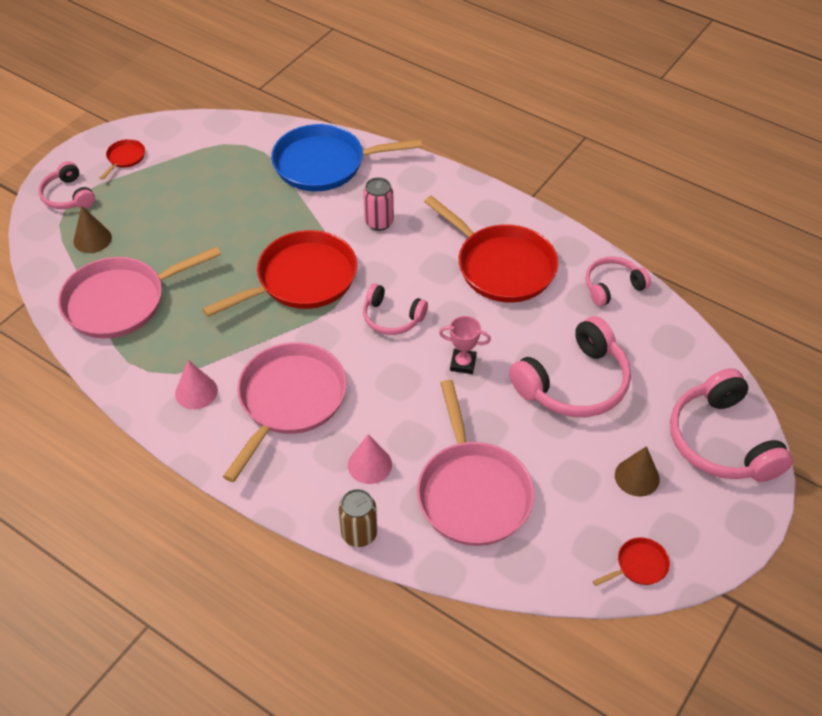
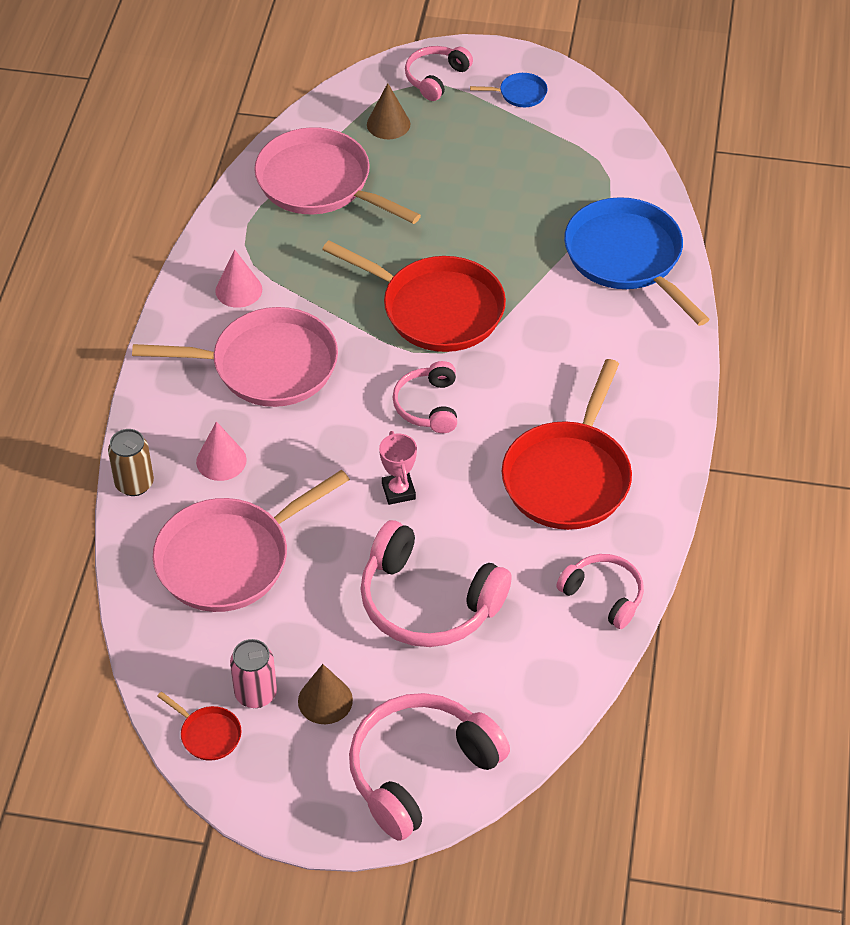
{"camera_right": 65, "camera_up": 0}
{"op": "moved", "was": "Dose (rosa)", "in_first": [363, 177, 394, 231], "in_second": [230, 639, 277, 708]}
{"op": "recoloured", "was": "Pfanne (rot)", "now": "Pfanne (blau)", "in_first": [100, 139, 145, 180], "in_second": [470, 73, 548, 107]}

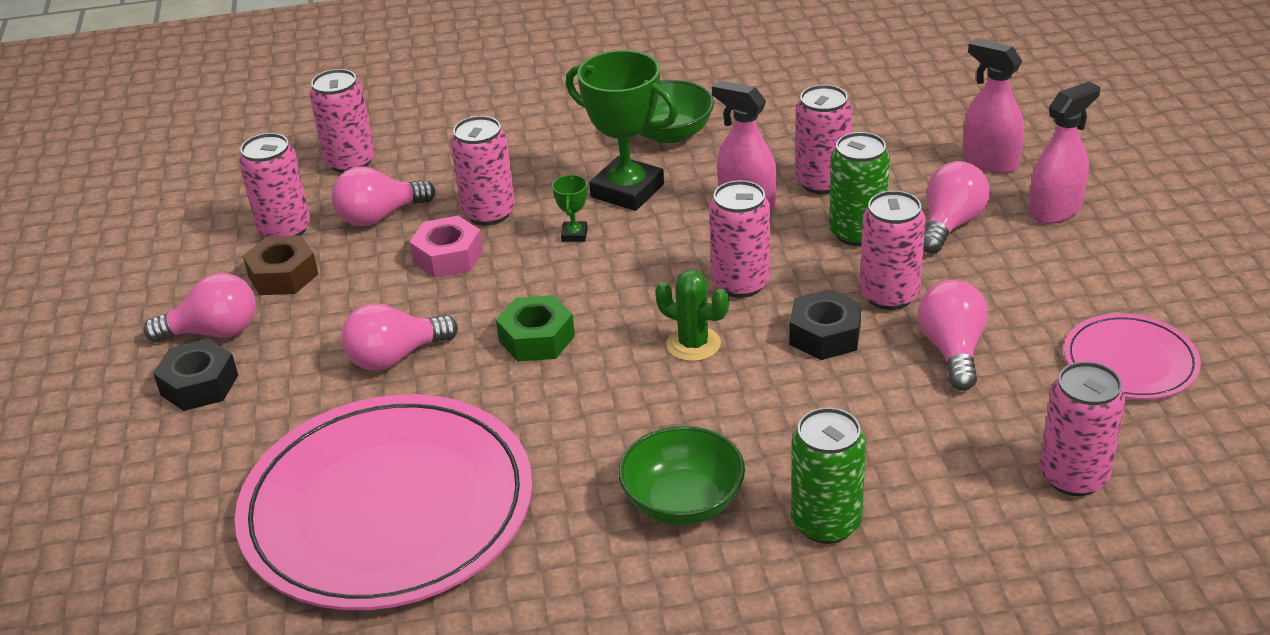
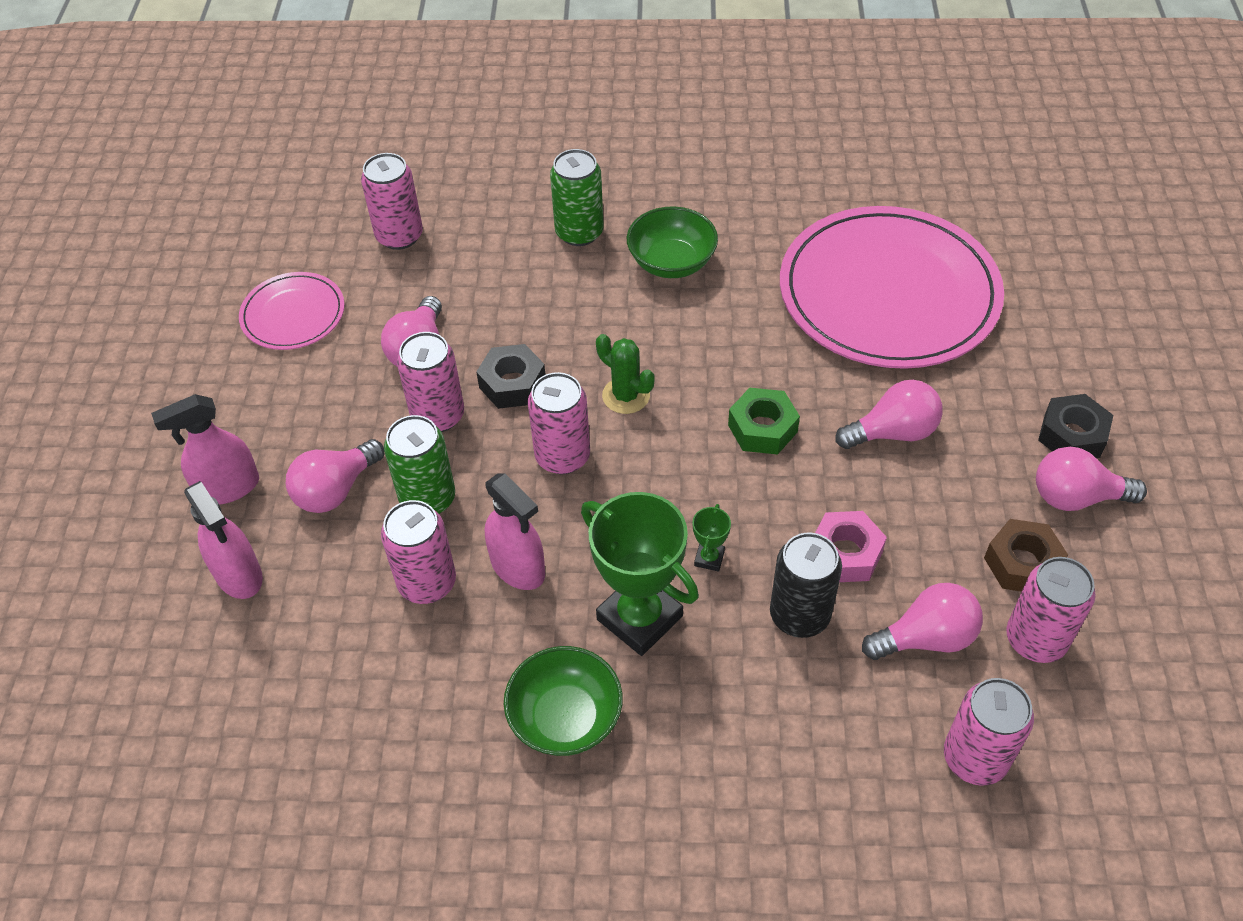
{"camera_right": -170, "camera_up": 15}
{"op": "recoloured", "was": "Dose (rosa)", "now": "Dose (schwarz)", "in_first": [451, 116, 515, 226], "in_second": [770, 532, 842, 638]}

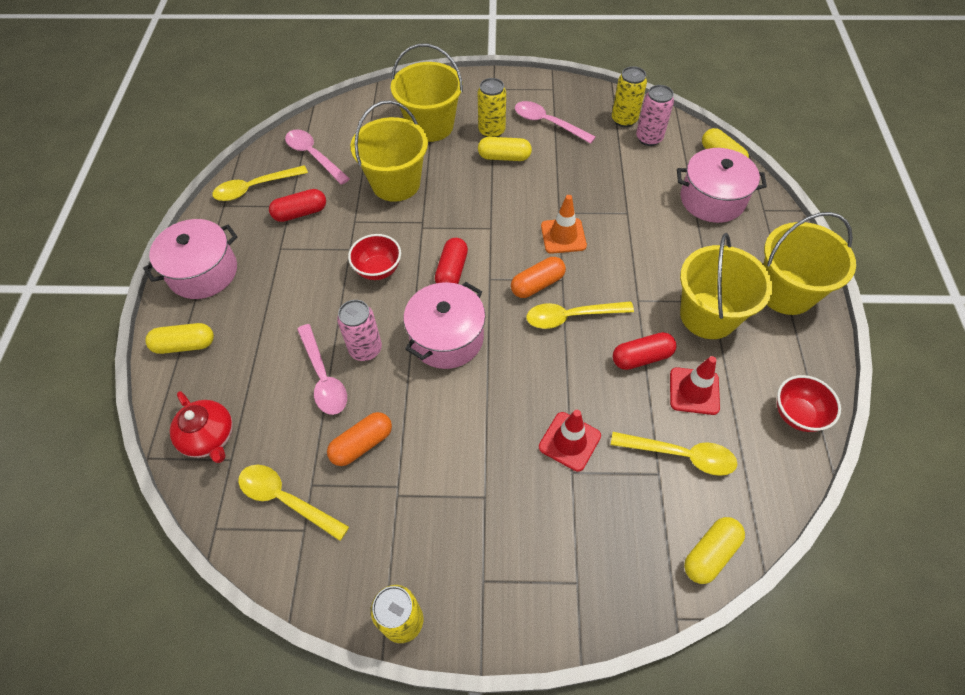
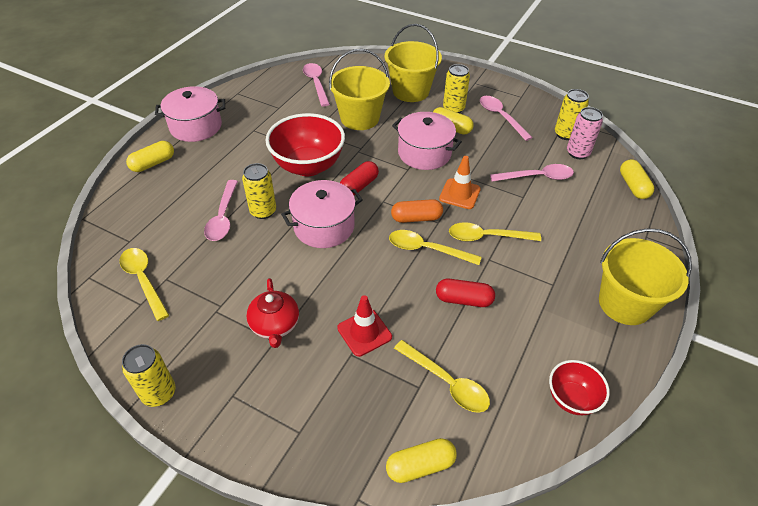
{"camera_right": 25, "camera_up": -10}
{"op": "removed", "was": "Kapsel (rot)", "in_first": [269, 189, 326, 222]}
{"op": "removed", "was": "Kapsel (orange)", "in_first": [327, 412, 392, 466]}
{"op": "removed", "was": "Leitkegel (rot)", "in_first": [670, 356, 720, 415]}
{"op": "removed", "was": "Eimer (gelb)", "in_first": [680, 233, 773, 339]}
{"op": "added", "now": "Löffel (rosa)", "in_second": [490, 164, 574, 182]}
{"op": "moved", "was": "Teekanne (rot)", "in_first": [170, 391, 233, 463], "in_second": [246, 278, 299, 348]}
{"op": "moved", "was": "Löffel (gelb)", "in_first": [212, 165, 308, 201], "in_second": [449, 222, 541, 241]}
{"op": "moved", "was": "Kochtopf (rosa)", "in_first": [677, 148, 767, 223], "in_second": [392, 112, 462, 170]}
{"op": "recoloured", "was": "Dose (rosa)", "now": "Dose (gelb)", "in_first": [337, 300, 382, 361], "in_second": [242, 163, 276, 219]}
{"op": "turned", "was": "Kapsel (gelb)", "in_first": [145, 323, 214, 354], "in_second": [126, 141, 174, 172], "clockwise": -60}
{"op": "resized", "was": "Schüssel (rot)", "in_first": [348, 234, 401, 280], "in_second": [265, 113, 345, 176], "ratio": 1.84}

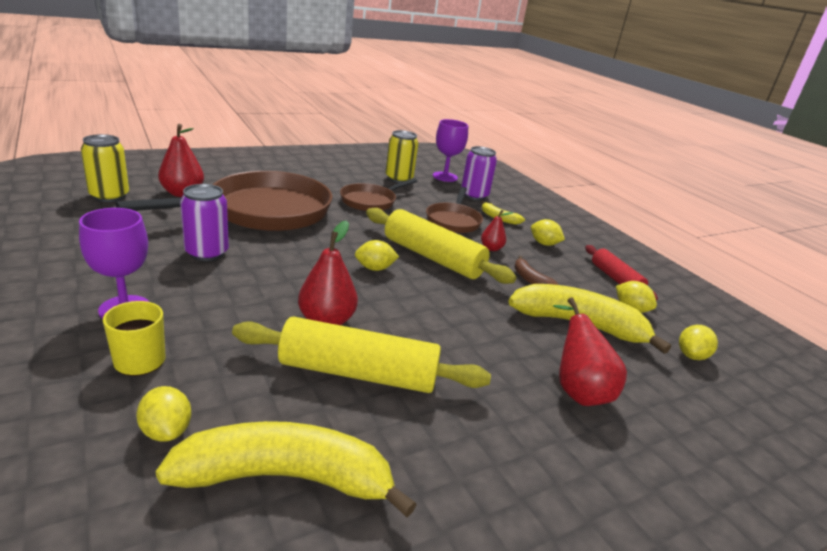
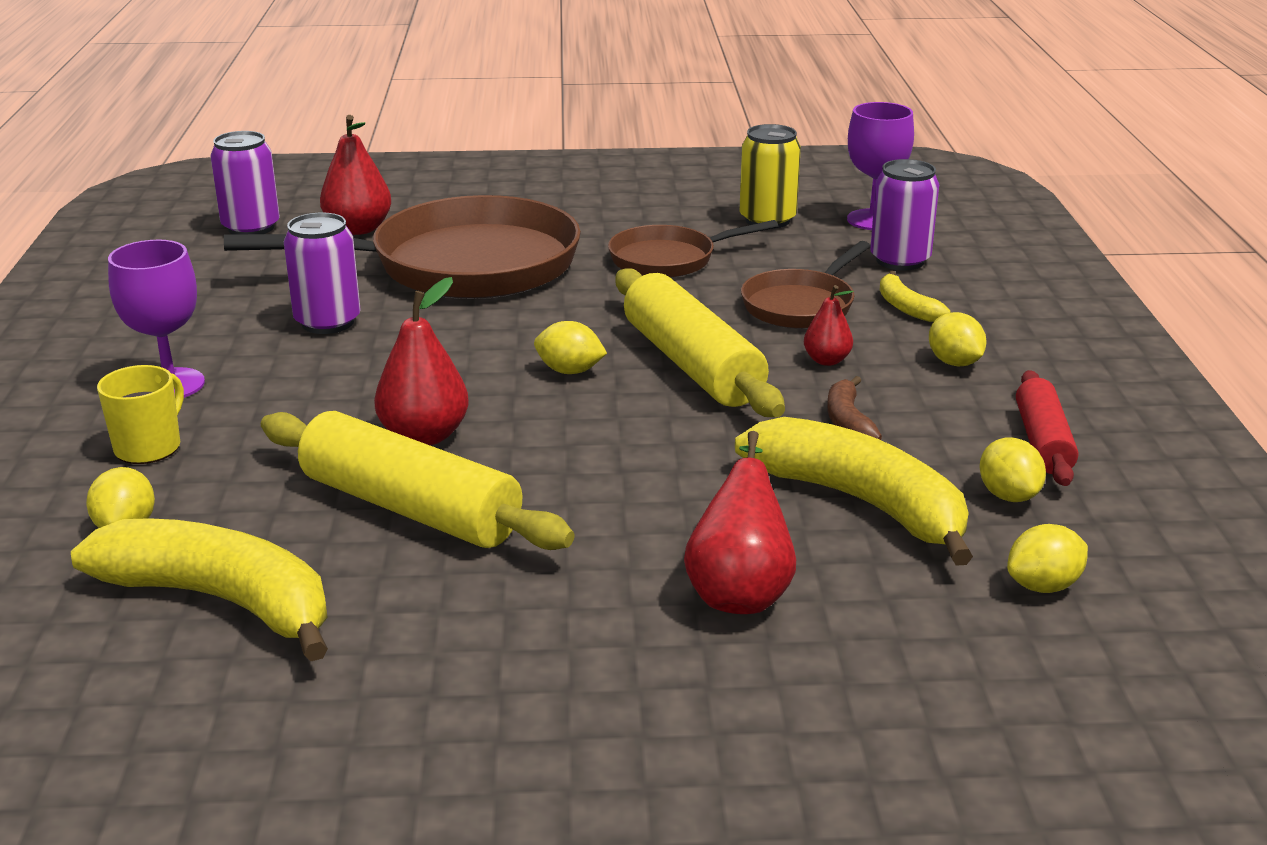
{"camera_right": 30, "camera_up": 0}
{"op": "recoloured", "was": "Dose (gelb)", "now": "Dose (lila)", "in_first": [81, 134, 129, 202], "in_second": [210, 131, 280, 234]}

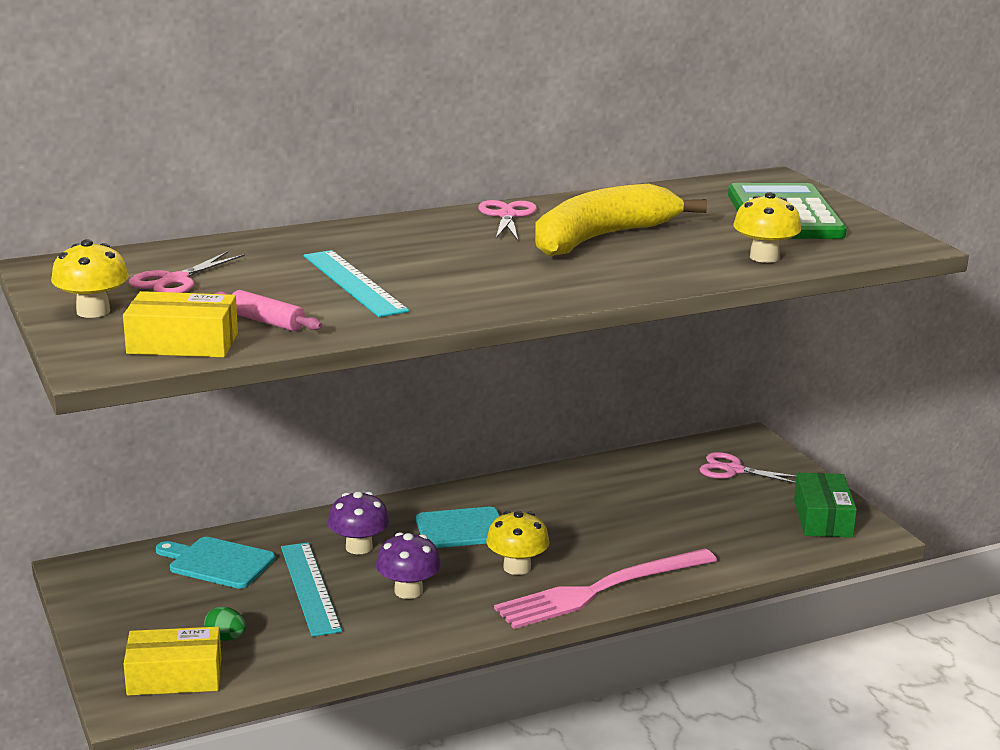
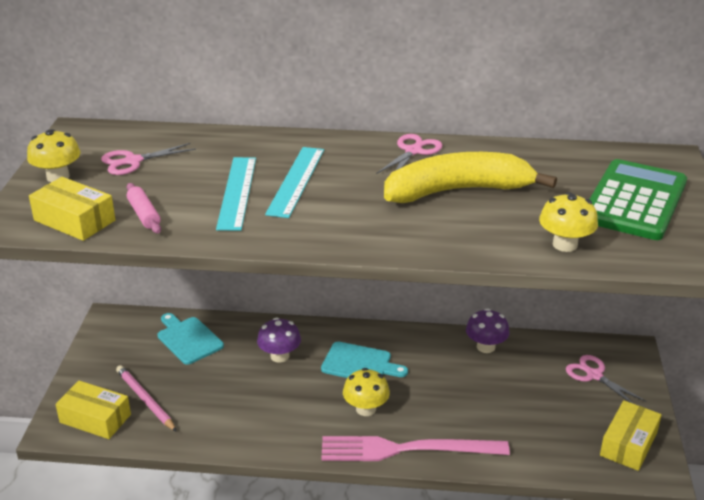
{"camera_right": 30, "camera_up": 10}
{"op": "moved", "was": "Lineal (türkis)", "in_first": [281, 542, 342, 637], "in_second": [265, 147, 324, 218]}
{"op": "moved", "was": "Pilz (lila)", "in_first": [376, 532, 441, 599], "in_second": [466, 308, 509, 353]}
{"op": "replaced", "was": "Ei (grün)", "now": "Bleistift (rosa)", "in_first": [204, 607, 246, 641], "in_second": [116, 365, 177, 432]}
{"op": "recoloured", "was": "Schachtel (grün)", "now": "Schachtel (gelb)", "in_first": [794, 473, 857, 537], "in_second": [600, 400, 662, 471]}

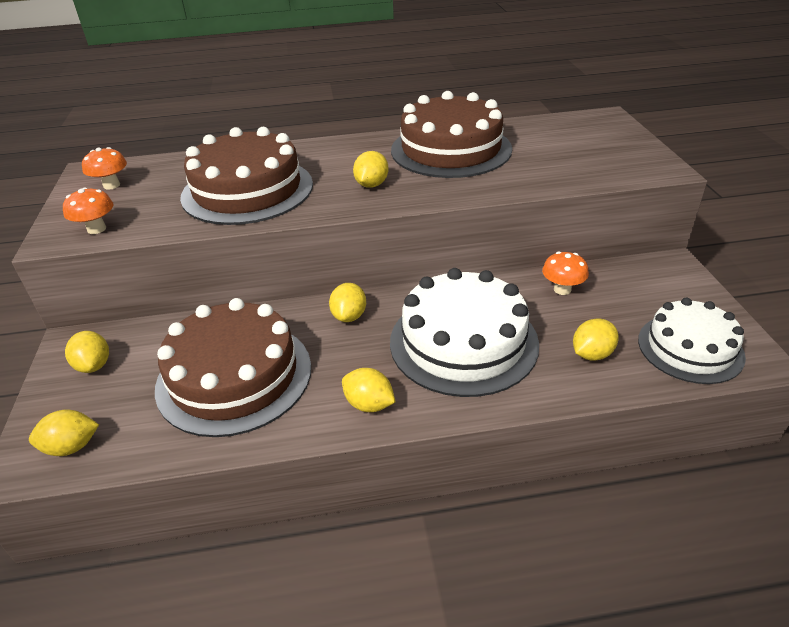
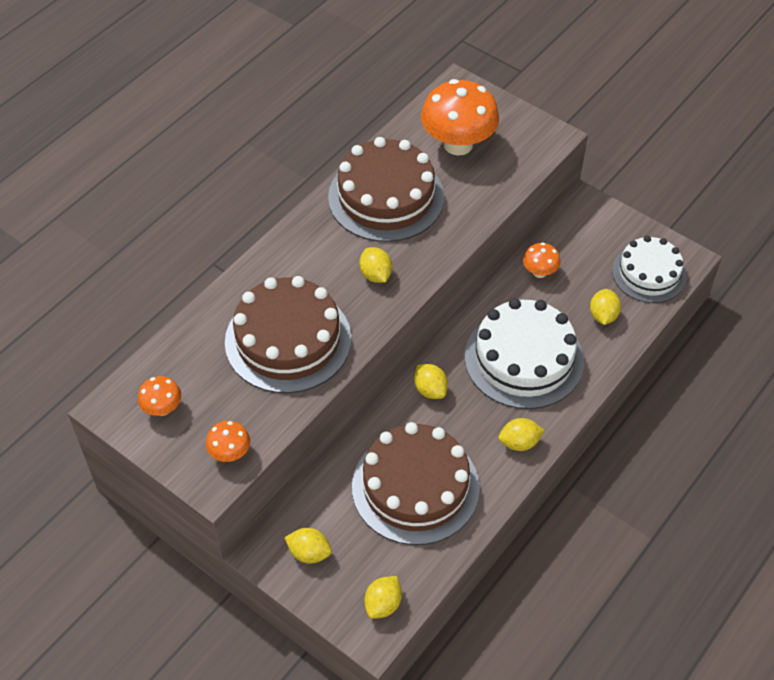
{"camera_right": -45, "camera_up": 15}
{"op": "added", "now": "Pilz (orange)", "in_second": [421, 79, 499, 155]}

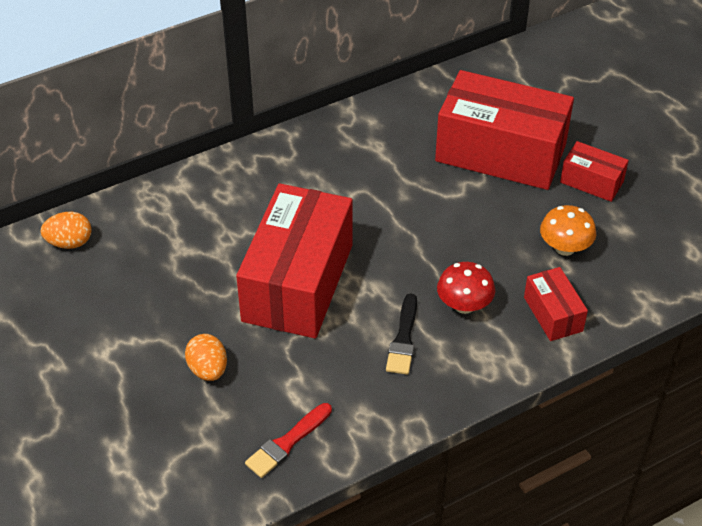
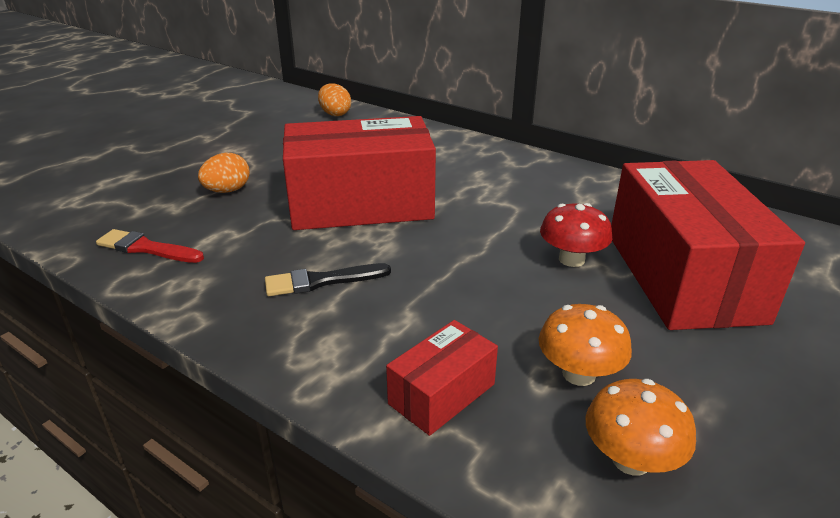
{"camera_right": 65, "camera_up": -15}
{"op": "removed", "was": "Schachtel (rot)", "in_first": [560, 141, 629, 202]}
{"op": "added", "now": "Pilz (orange)", "in_second": [586, 379, 696, 475]}
{"op": "moved", "was": "Pilz (rot)", "in_first": [437, 262, 495, 314], "in_second": [540, 203, 612, 267]}

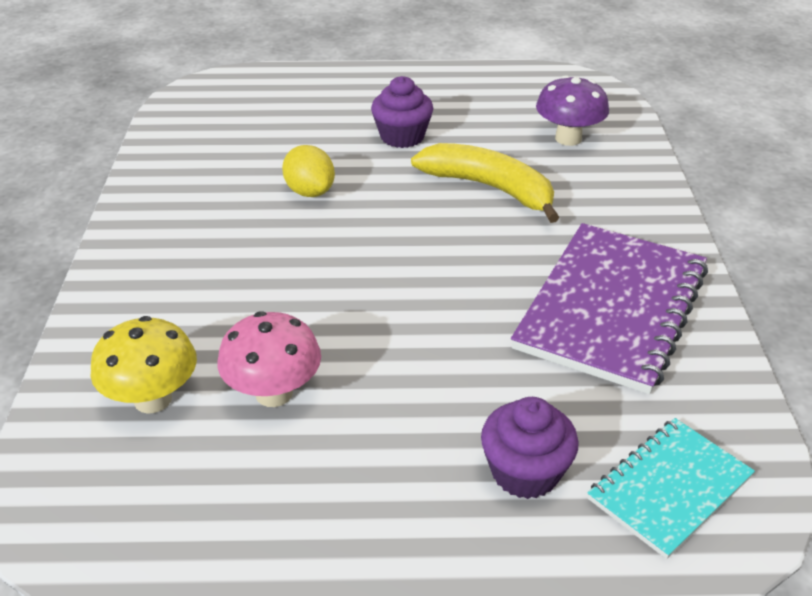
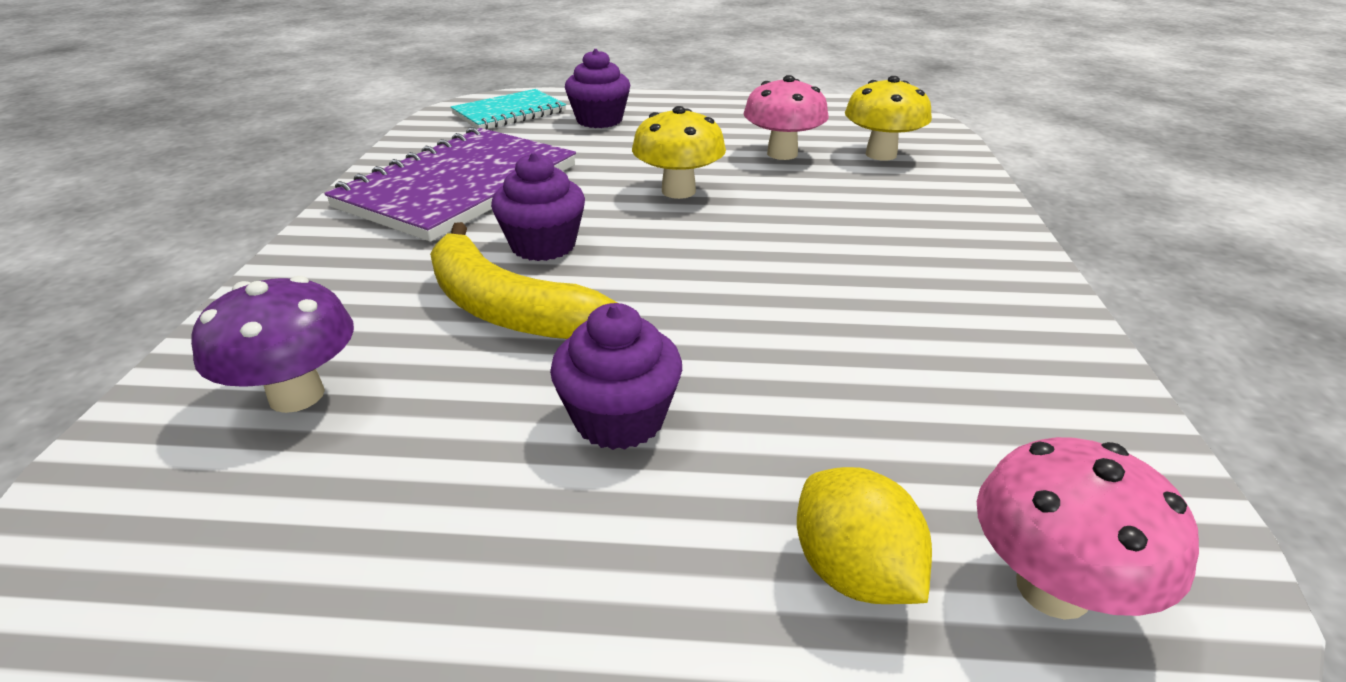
{"camera_right": -175, "camera_up": -5}
{"op": "added", "now": "Muffin (lila)", "in_second": [491, 153, 585, 261]}
{"op": "added", "now": "Pilz (gelb)", "in_second": [632, 106, 726, 199]}
{"op": "added", "now": "Pilz (rosa)", "in_second": [977, 437, 1199, 620]}
{"op": "moved", "was": "Zitrone (gelb)", "in_first": [282, 145, 335, 197], "in_second": [797, 467, 932, 604]}

